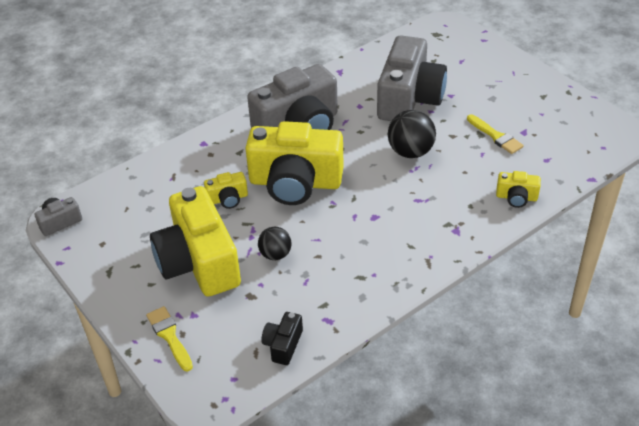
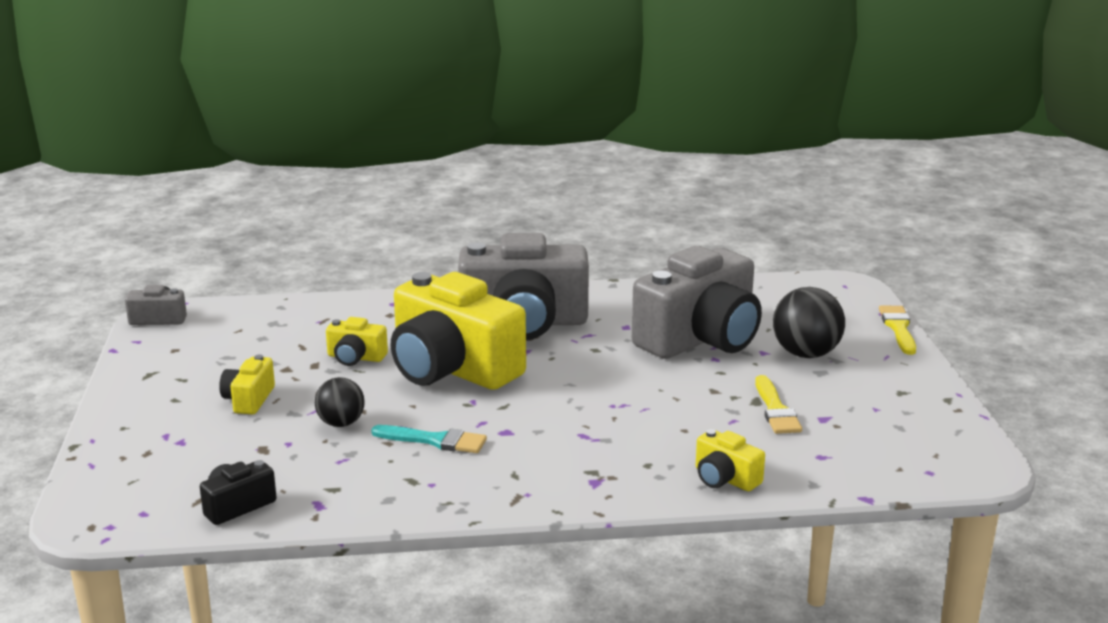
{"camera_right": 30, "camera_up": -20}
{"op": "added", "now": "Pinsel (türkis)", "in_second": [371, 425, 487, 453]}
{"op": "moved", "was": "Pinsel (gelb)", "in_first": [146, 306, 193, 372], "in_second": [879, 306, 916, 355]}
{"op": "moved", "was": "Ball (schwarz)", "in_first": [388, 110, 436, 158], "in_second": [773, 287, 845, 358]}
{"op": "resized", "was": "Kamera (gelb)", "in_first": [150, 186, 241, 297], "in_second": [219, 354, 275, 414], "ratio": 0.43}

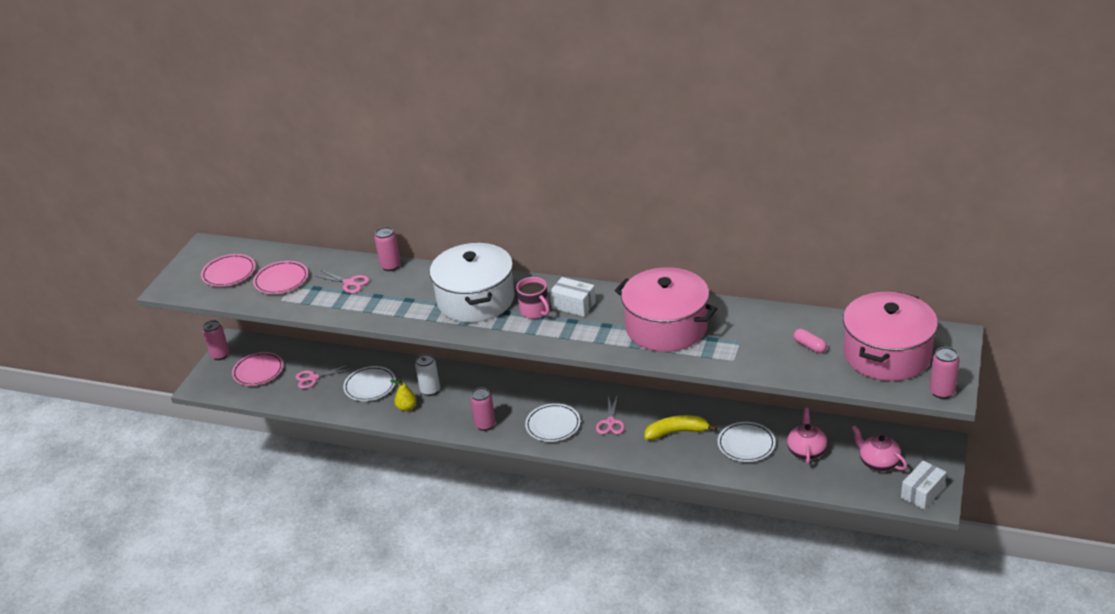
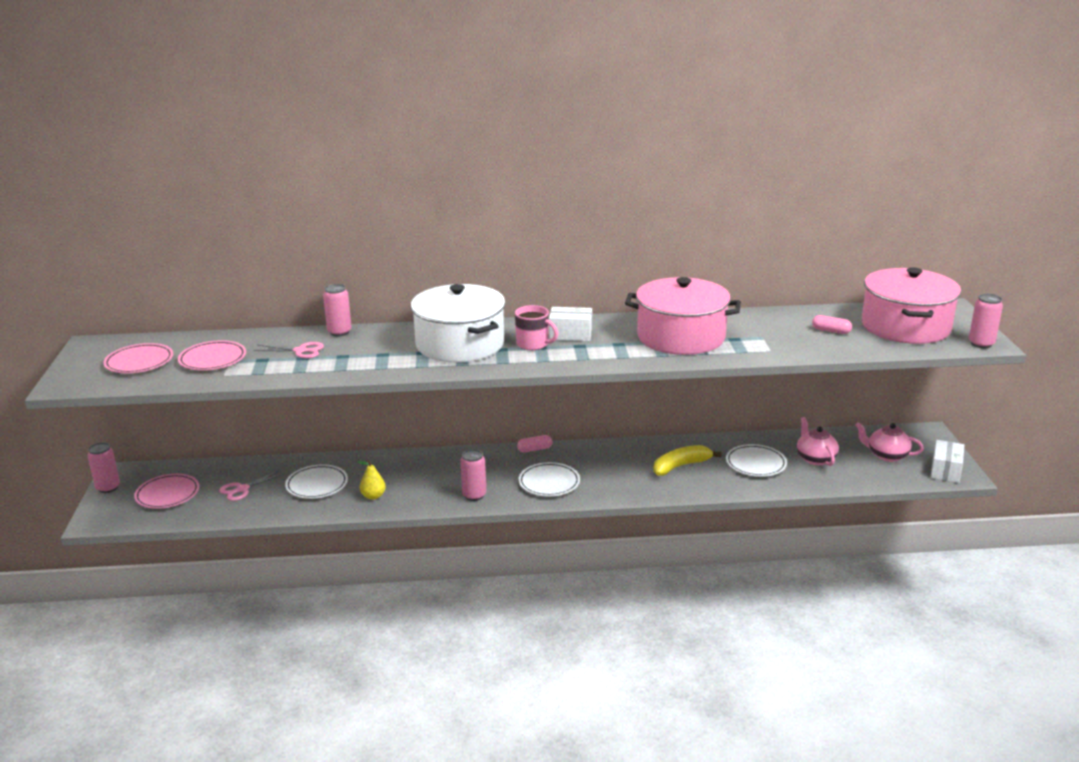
{"camera_right": -25, "camera_up": -10}
{"op": "removed", "was": "Dose (weiß)", "in_first": [415, 354, 440, 396]}
{"op": "removed", "was": "Schere (rosa)", "in_first": [596, 394, 625, 434]}
{"op": "added", "now": "Kapsel (rosa)", "in_second": [517, 435, 552, 452]}

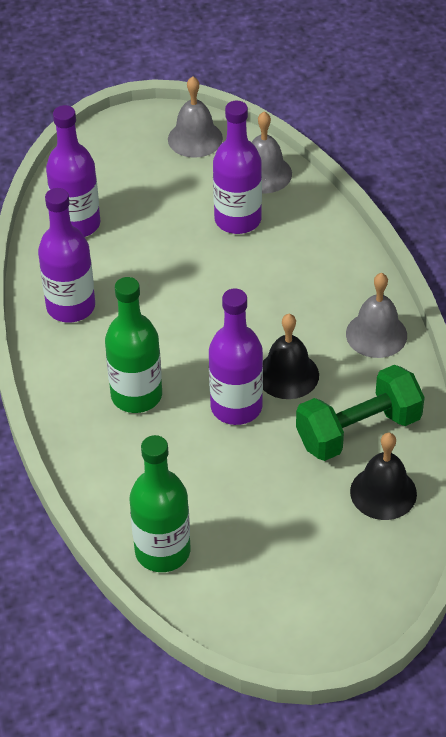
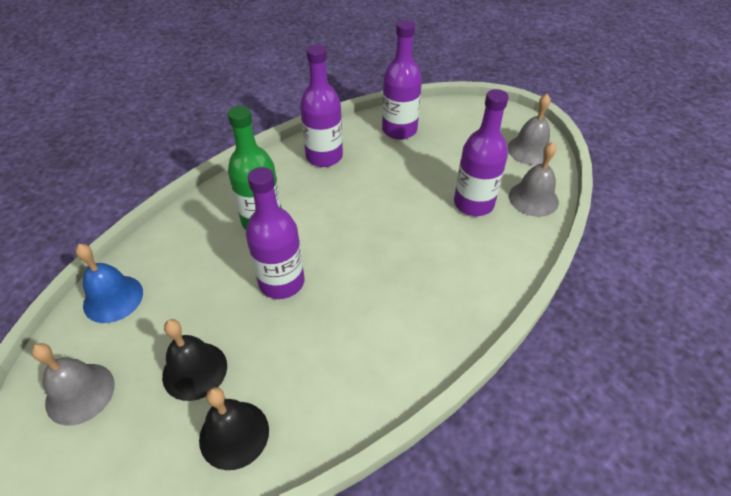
{"camera_right": 60, "camera_up": 0}
{"op": "removed", "was": "Hantel (grün)", "in_first": [296, 365, 425, 461]}
{"op": "moved", "was": "Glocke (schwarz)", "in_first": [263, 314, 319, 399], "in_second": [162, 319, 227, 401]}
{"op": "moved", "was": "Glocke (grau)", "in_first": [346, 273, 407, 358], "in_second": [31, 343, 115, 426]}
{"op": "replaced", "was": "Flasche (grün)", "now": "Glocke (blau)", "in_first": [130, 435, 190, 572], "in_second": [75, 244, 143, 323]}

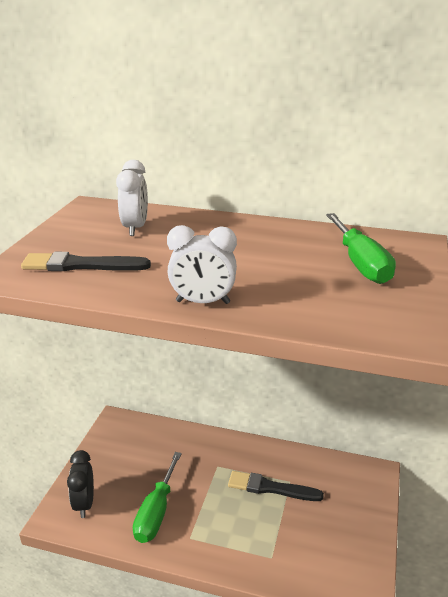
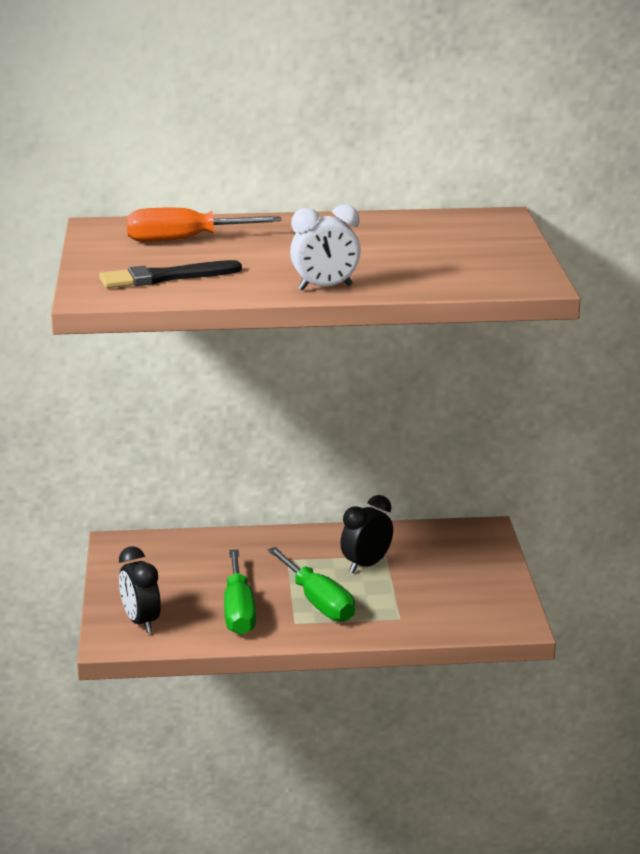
{"camera_right": -20, "camera_up": -5}
{"op": "moved", "was": "Schraubenzieher (grün)", "in_first": [326, 213, 396, 284], "in_second": [267, 547, 355, 622]}
{"op": "replaced", "was": "Wecker (weiß)", "now": "Schraubenzieher (orange)", "in_first": [116, 160, 148, 236], "in_second": [126, 208, 282, 242]}
{"op": "replaced", "was": "Pinsel (schwarz)", "now": "Wecker (schwarz)", "in_first": [228, 471, 324, 501], "in_second": [340, 495, 393, 573]}

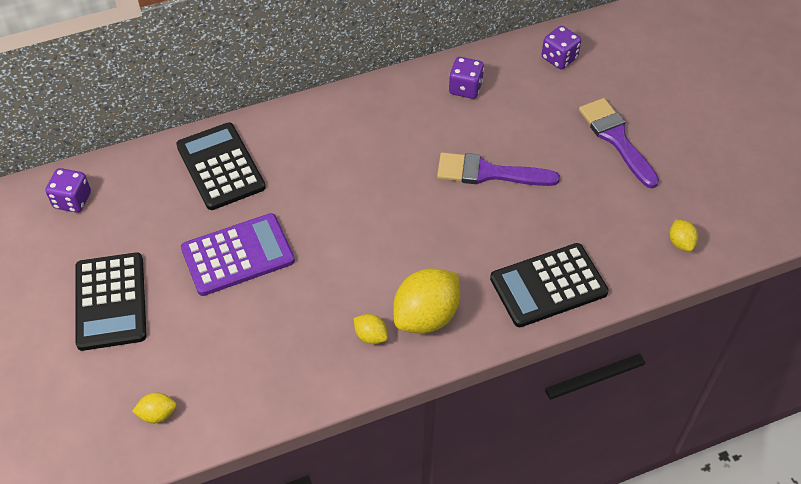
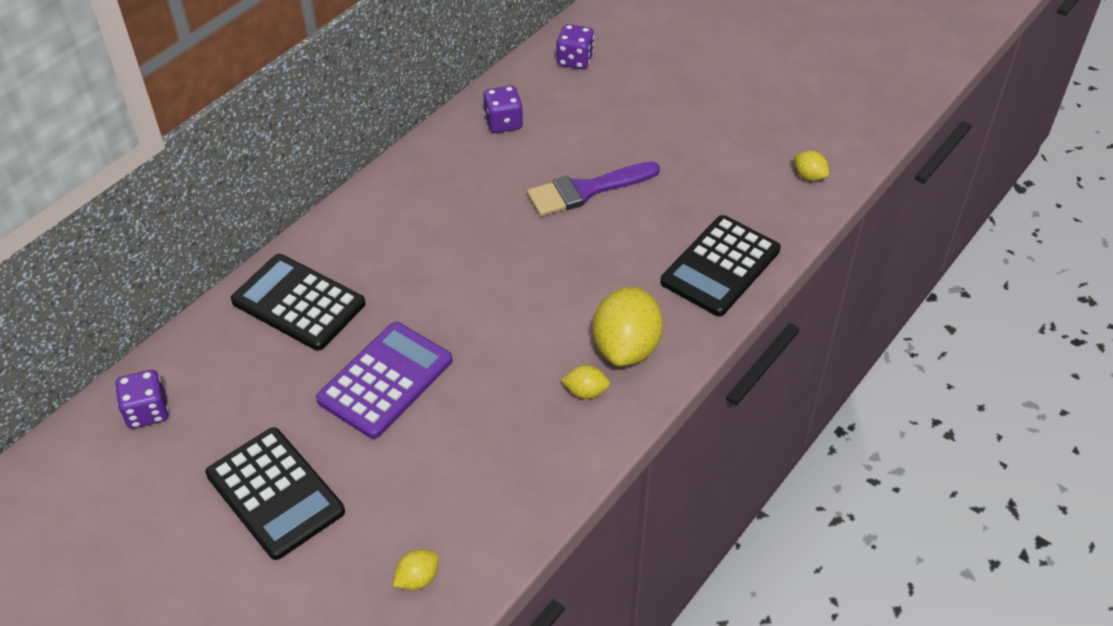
{"camera_right": -30, "camera_up": -5}
{"op": "removed", "was": "Pinsel (lila)", "in_first": [579, 98, 659, 188]}

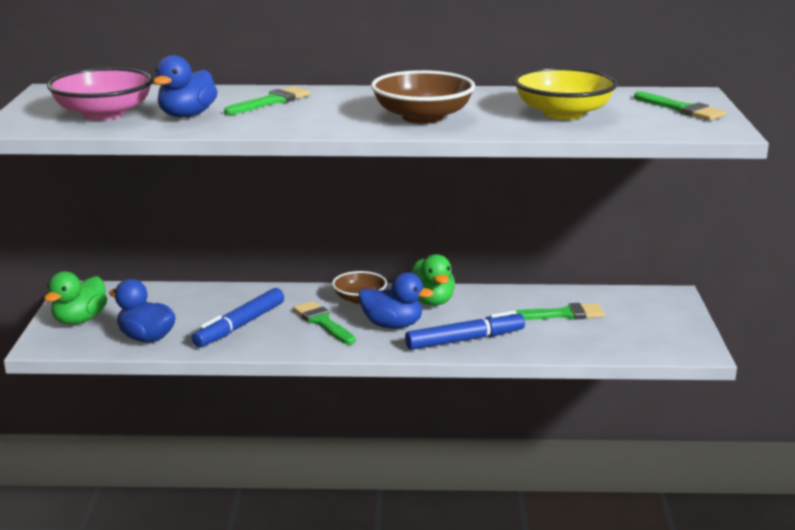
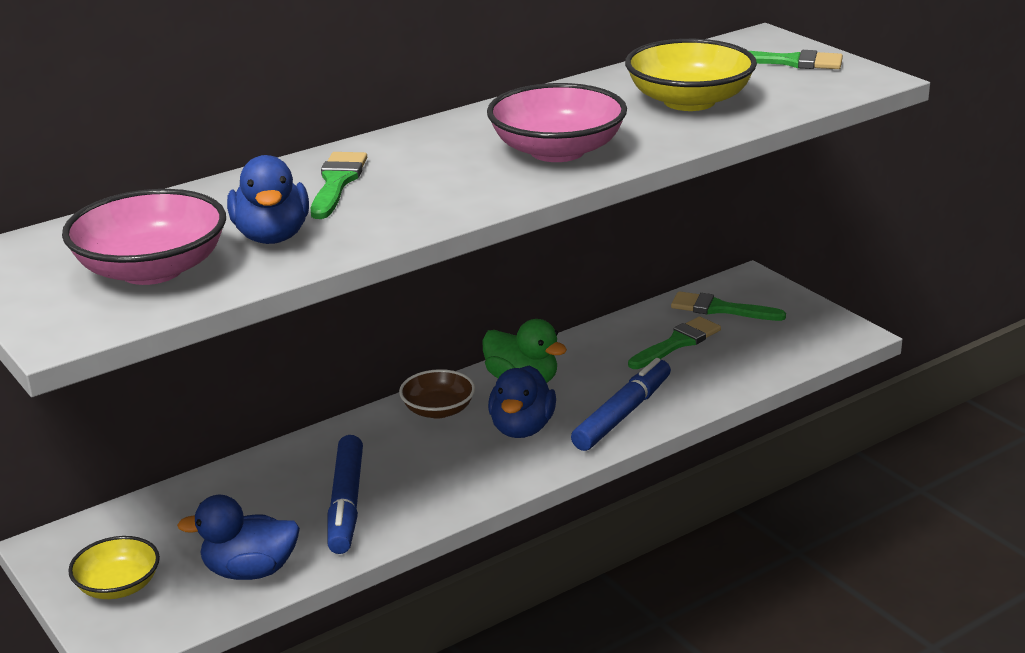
{"camera_right": -35, "camera_up": 5}
{"op": "moved", "was": "Pinsel (grün)", "in_first": [293, 301, 355, 345], "in_second": [671, 291, 786, 321]}
{"op": "replaced", "was": "Ente (grün)", "now": "Schüssel (gelb)", "in_first": [44, 271, 107, 325], "in_second": [68, 536, 160, 599]}
{"op": "recoloured", "was": "Schüssel (braun)", "now": "Schüssel (rosa)", "in_first": [371, 70, 475, 124], "in_second": [487, 83, 627, 162]}
{"op": "turned", "was": "Ente (blau)", "in_first": [359, 272, 434, 329], "in_second": [488, 366, 556, 438], "clockwise": 120}

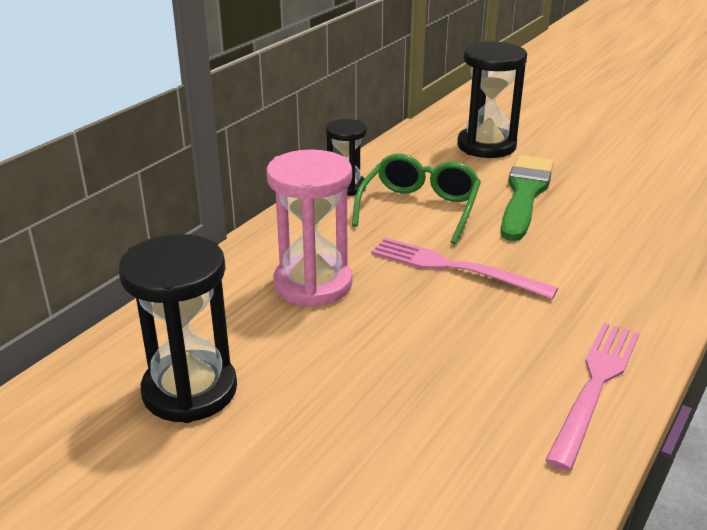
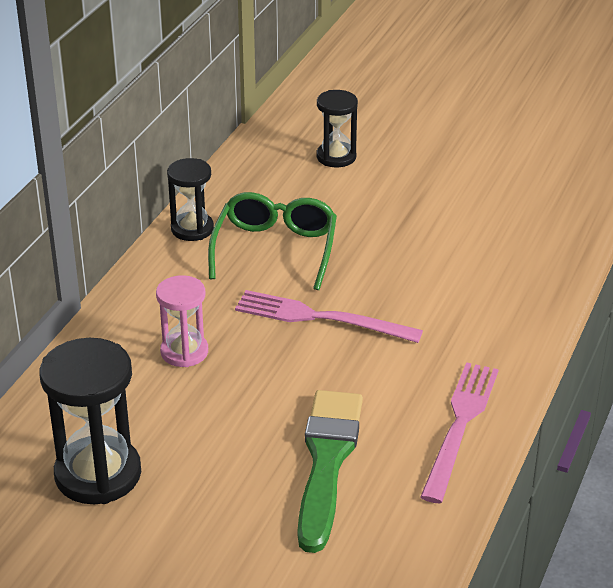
{"camera_right": -10, "camera_up": 5}
{"op": "moved", "was": "Pinsel (grün)", "in_first": [501, 155, 554, 241], "in_second": [298, 390, 363, 553]}
{"op": "resized", "was": "Sanduhr (rosa)", "in_first": [266, 149, 352, 307], "in_second": [156, 275, 208, 367], "ratio": 0.61}
{"op": "resized", "was": "Sanduhr (schwarz)", "in_first": [457, 41, 527, 158], "in_second": [317, 90, 358, 167], "ratio": 0.61}

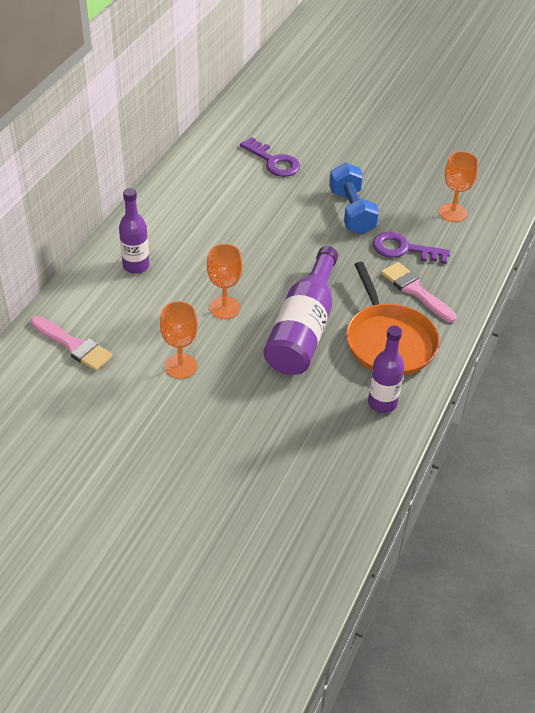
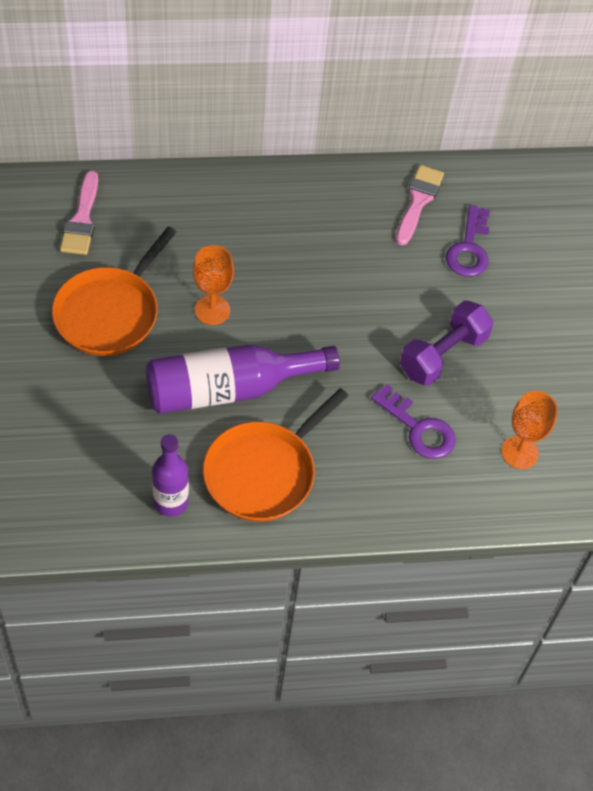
{"camera_right": 55, "camera_up": 10}
{"op": "removed", "was": "Flasche (lila)", "in_first": [119, 188, 150, 274]}
{"op": "moved", "was": "Pinsel (rosa)", "in_first": [381, 262, 457, 323], "in_second": [396, 165, 444, 245]}
{"op": "replaced", "was": "Kelch (orange)", "now": "Pfanne (orange)", "in_first": [160, 301, 198, 379], "in_second": [52, 226, 177, 356]}
{"op": "recoloured", "was": "Hantel (blau)", "now": "Hantel (lila)", "in_first": [329, 163, 379, 235], "in_second": [400, 300, 493, 386]}
{"op": "turned", "was": "Schlüssel (lila)", "in_first": [373, 232, 450, 264], "in_second": [371, 384, 456, 459], "clockwise": 150}

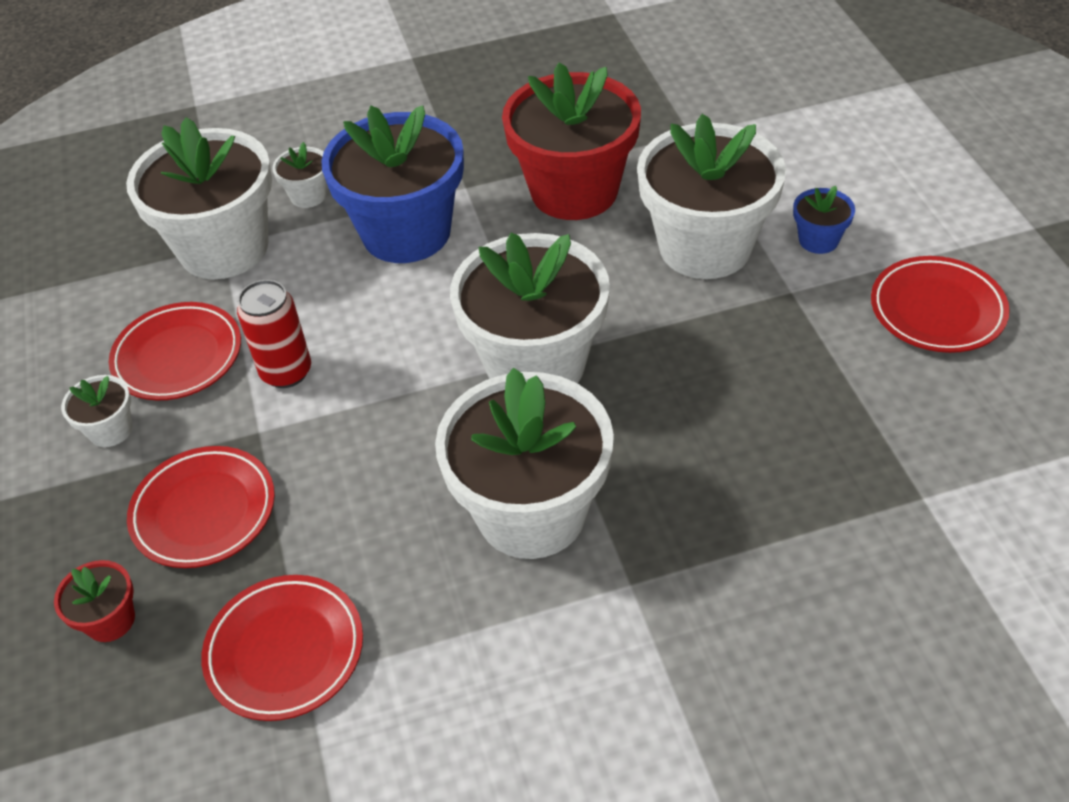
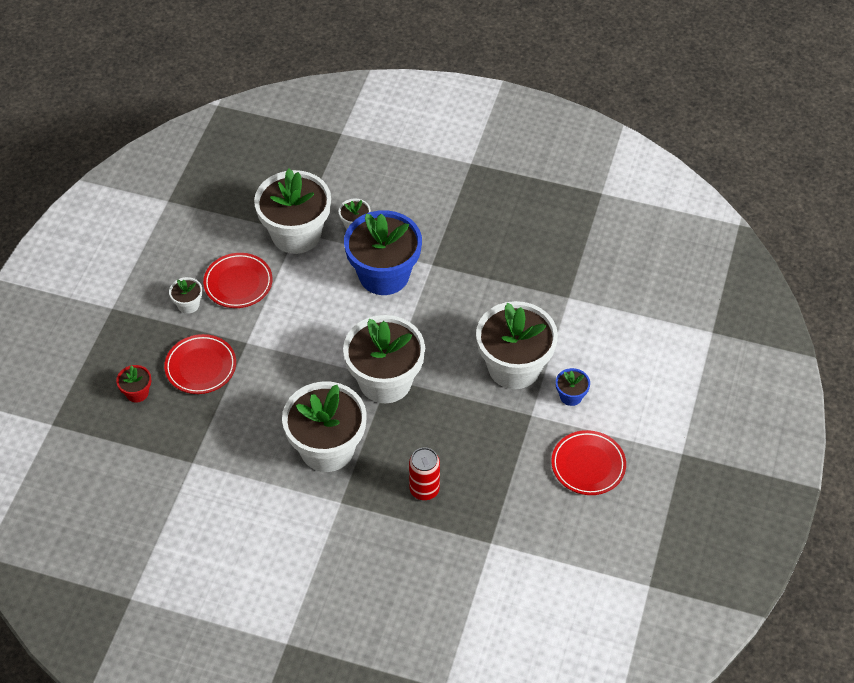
{"camera_right": 30, "camera_up": 5}
{"op": "removed", "was": "Teller (rot)", "in_first": [201, 575, 363, 721]}
{"op": "removed", "was": "Blumentopf (rot)", "in_first": [502, 62, 641, 220]}
{"op": "moved", "was": "Dose (rot)", "in_first": [237, 280, 311, 388], "in_second": [409, 448, 440, 500]}

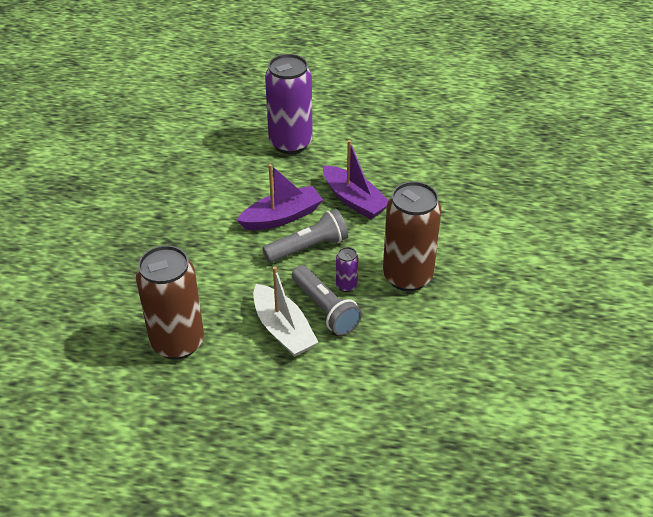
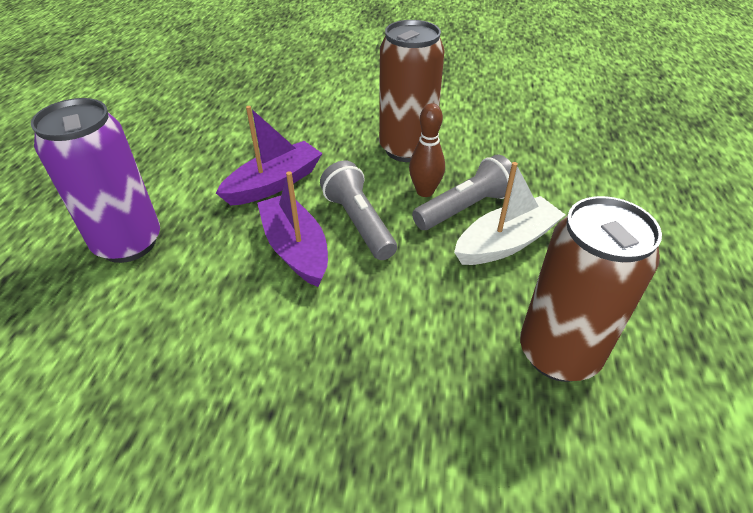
{"camera_right": -90, "camera_up": 0}
{"op": "replaced", "was": "Dose (lila)", "now": "Bowlingkegel (braun)", "in_first": [336, 247, 358, 292], "in_second": [409, 103, 445, 197]}

